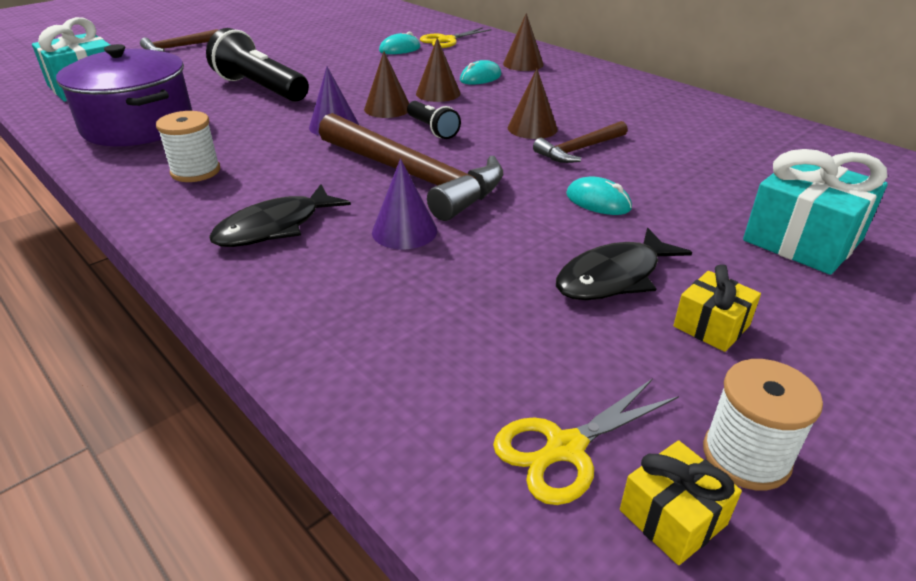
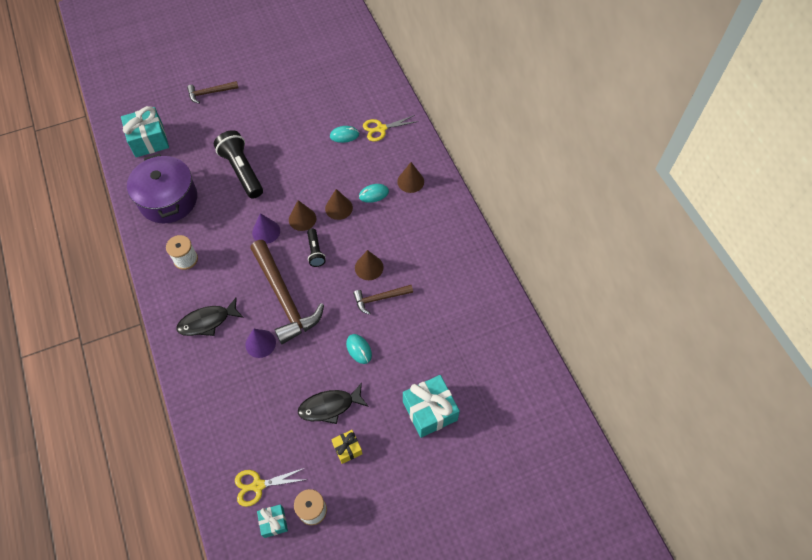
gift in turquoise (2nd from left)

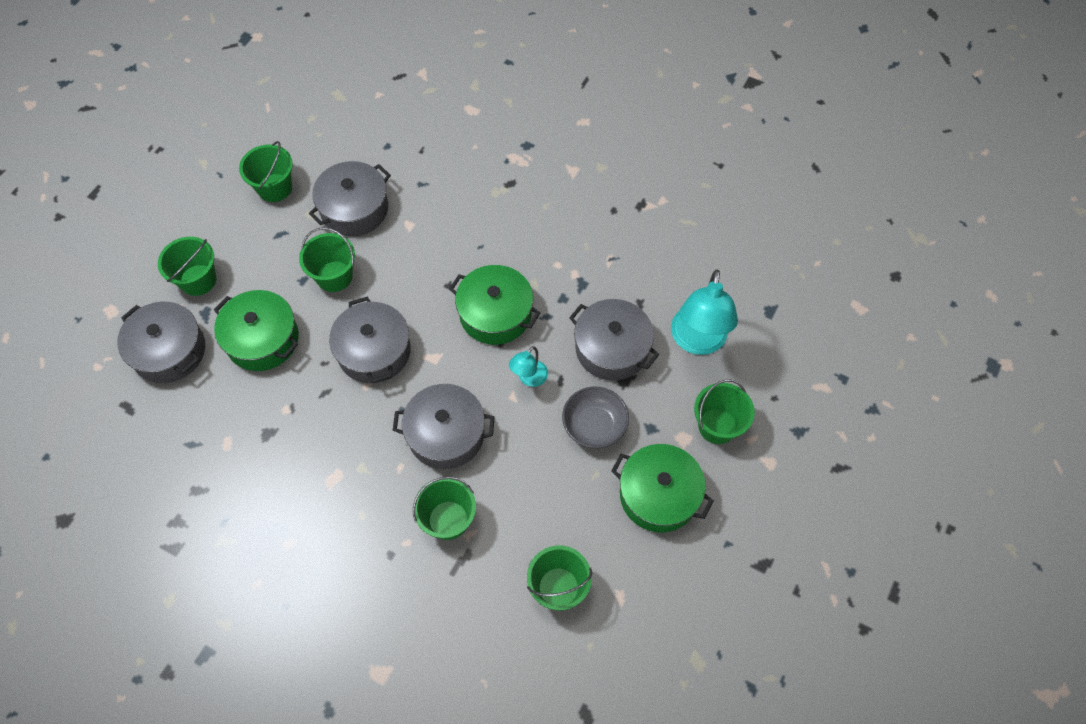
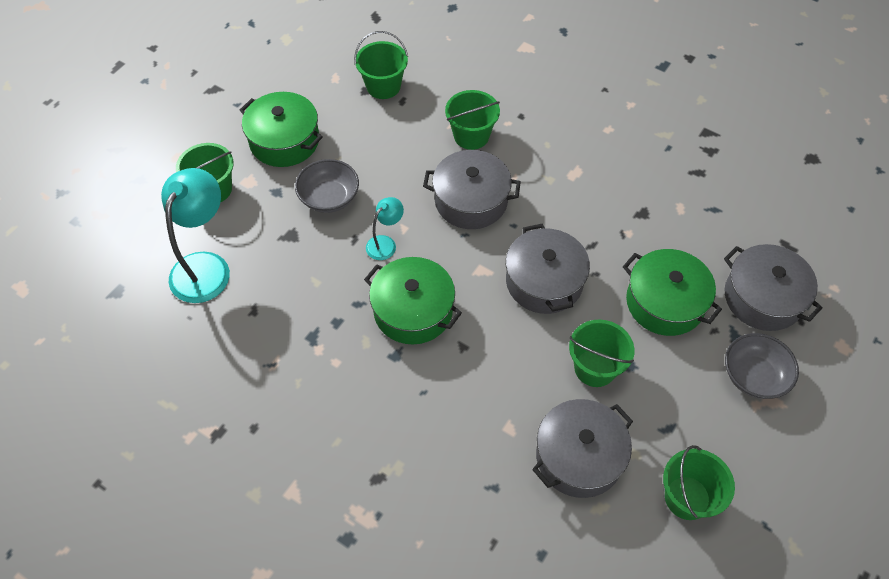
bowl in grey (2nd from left); pot in grey (5th from left in the first image)

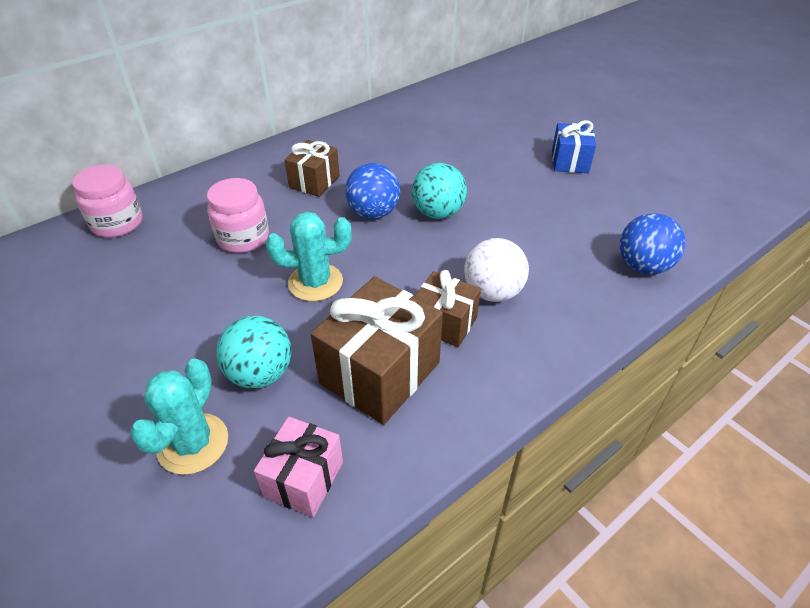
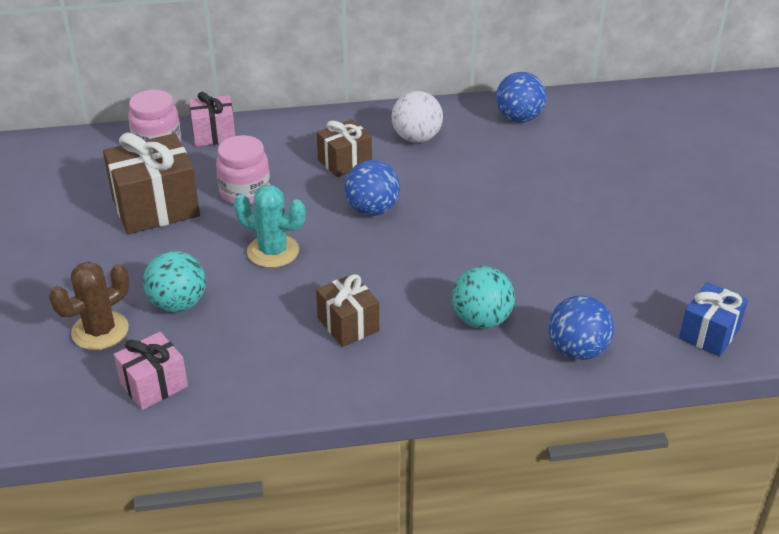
cactus in brown; gift in brown (1st from left); ball in turquoise (2nd from left); ball in white; gift in blue; gift in pink (2nd from left); ball in blue (2nd from left)

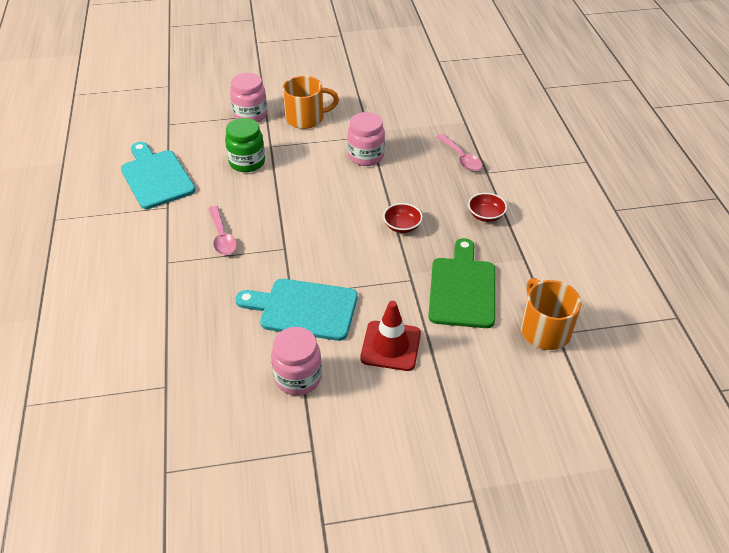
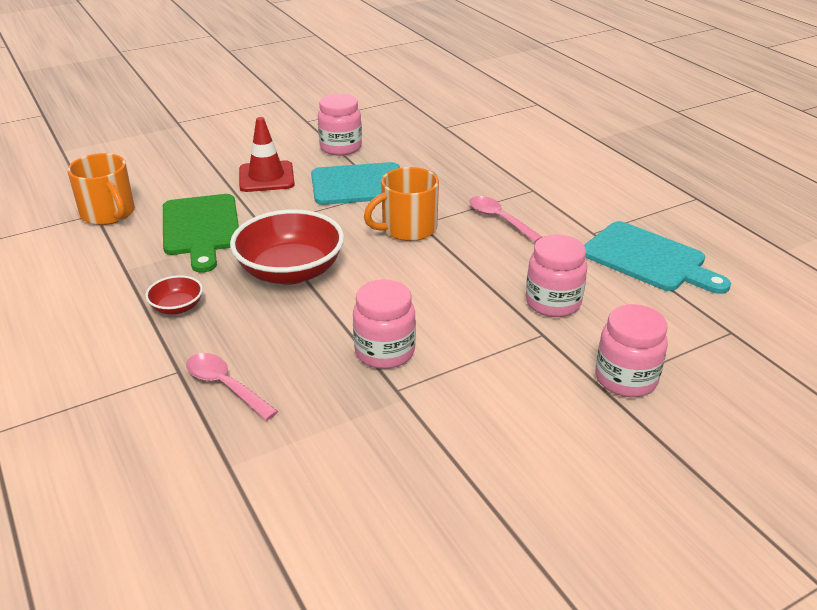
jar in pink (3rd from left); mug in orange (2nd from left); bowl in red (2nd from left)

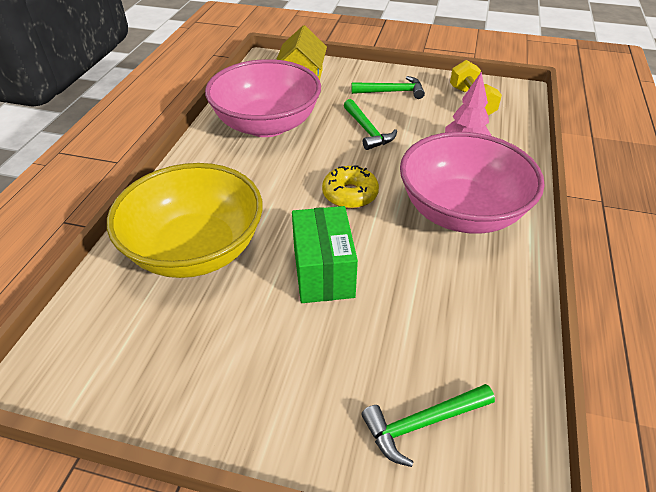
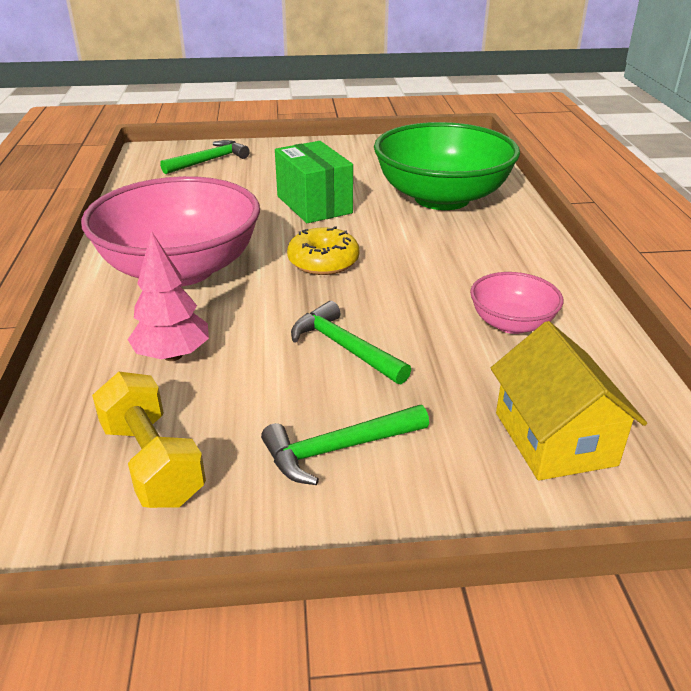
bowl in green; bowl in pink (2nd from left)

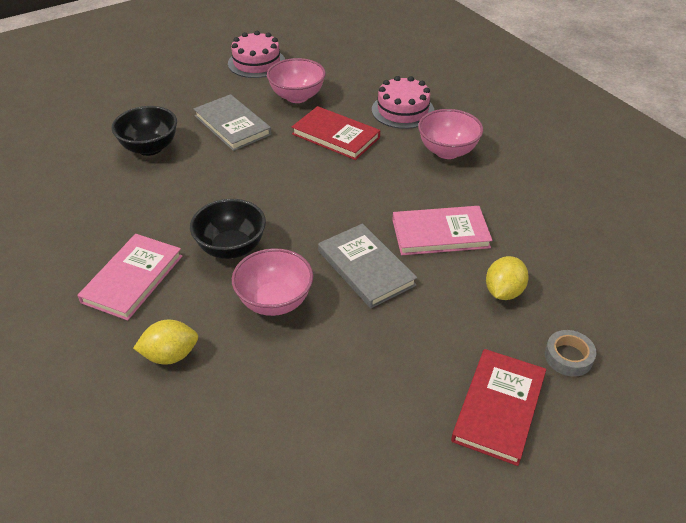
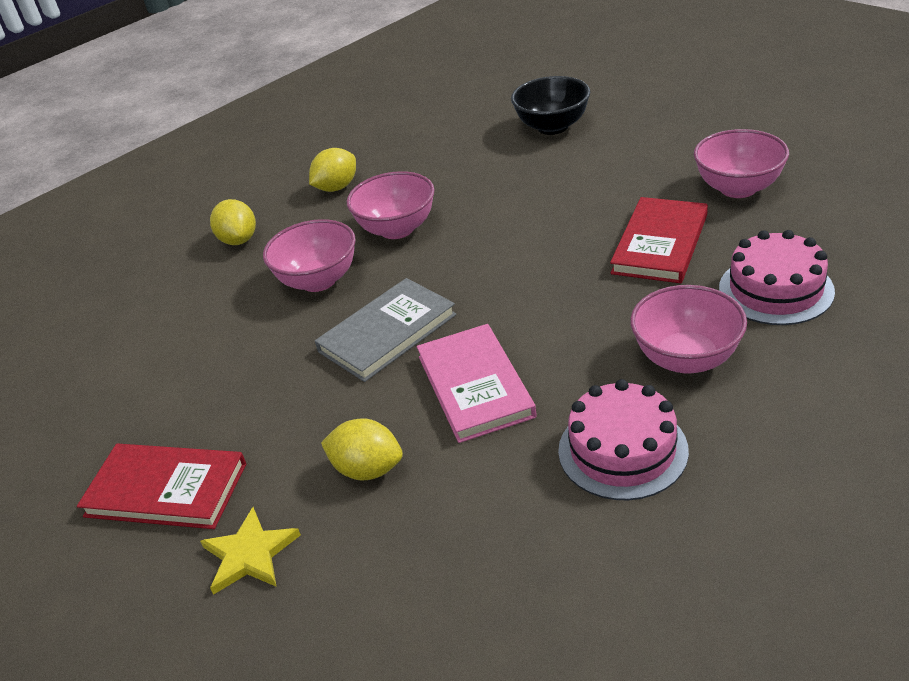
lemon in yellow (2nd from left); bowl in pink (2nd from left); book in grey (1st from left in the first image); cake in pink (1st from left); star in yellow

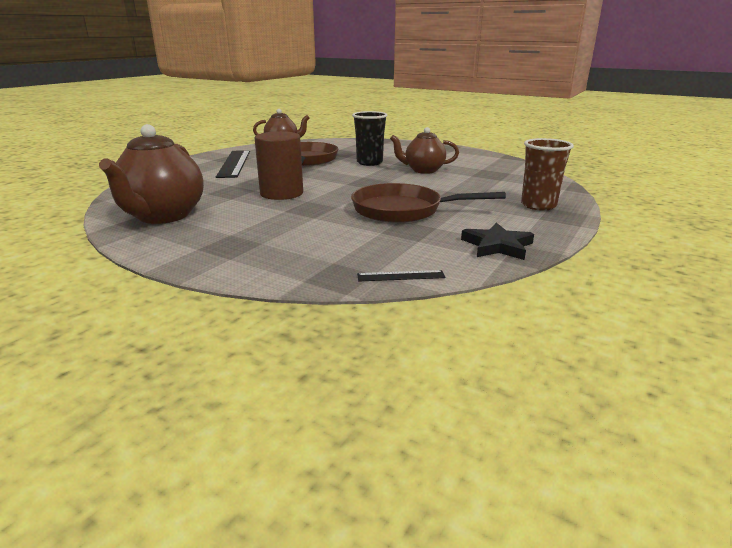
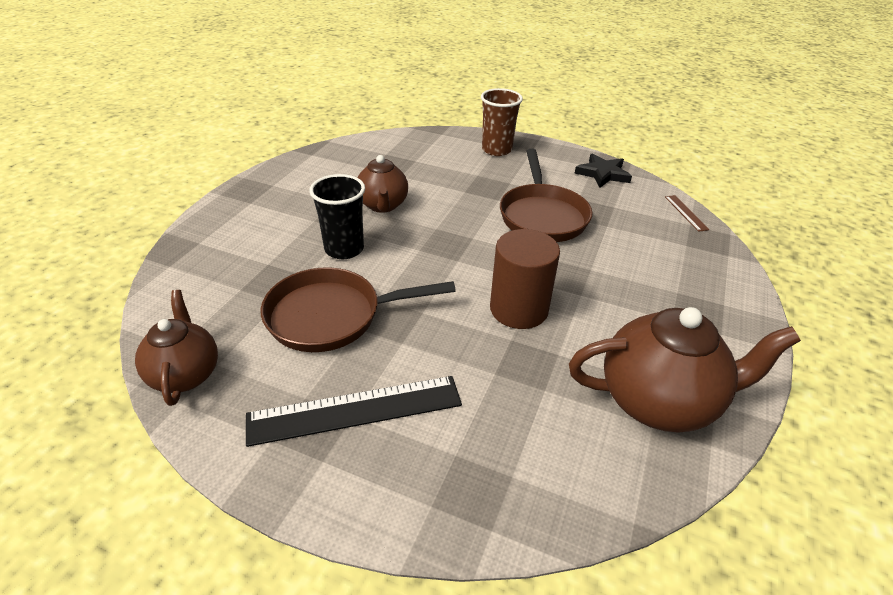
ruler in brown

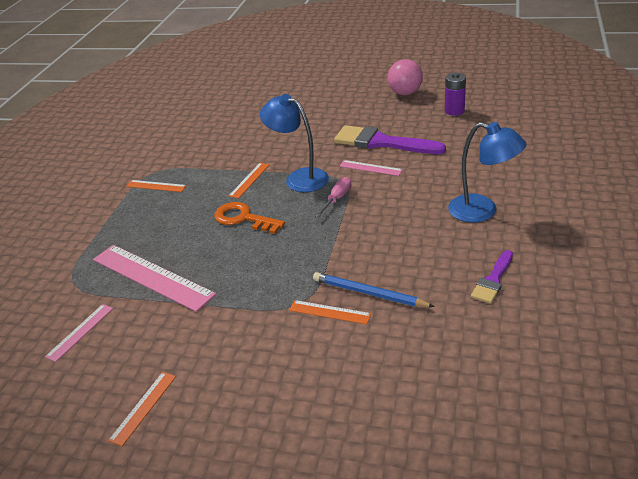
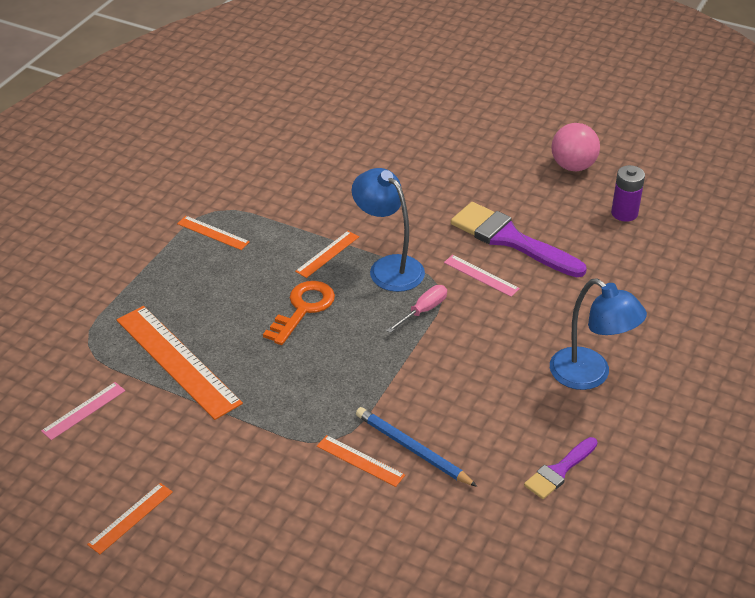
ruler in orange (2nd from left); key in orange

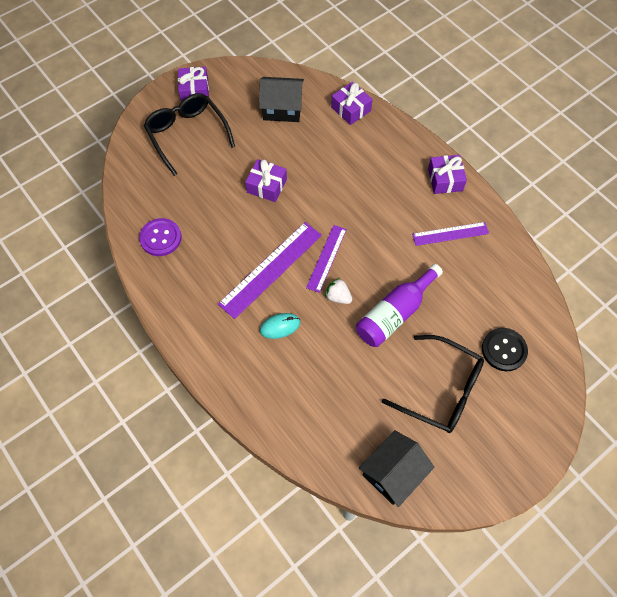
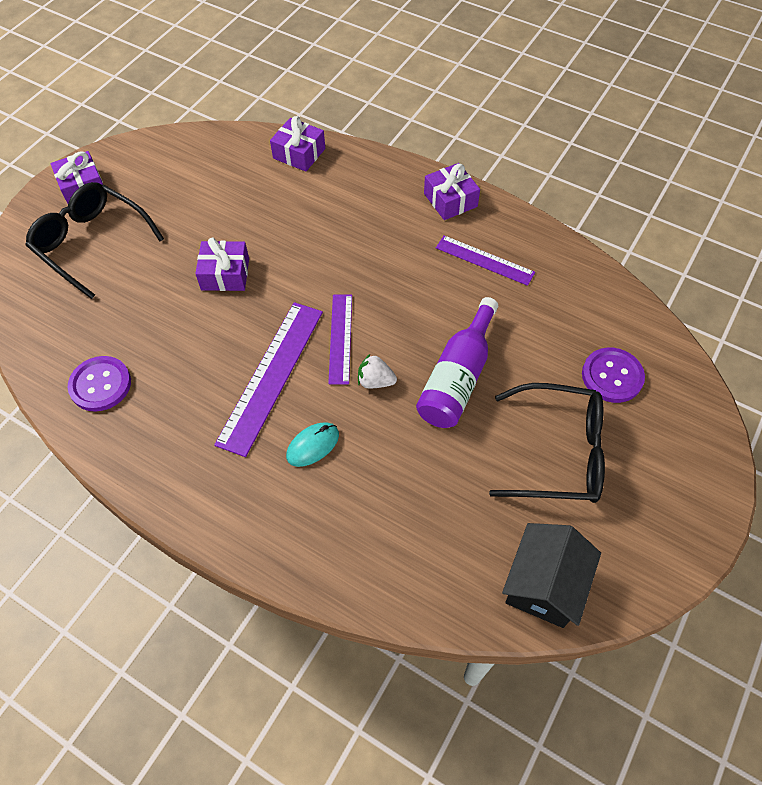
house in black (1st from left in the first image); ruler in purple (3rd from left); button in purple (2nd from left)

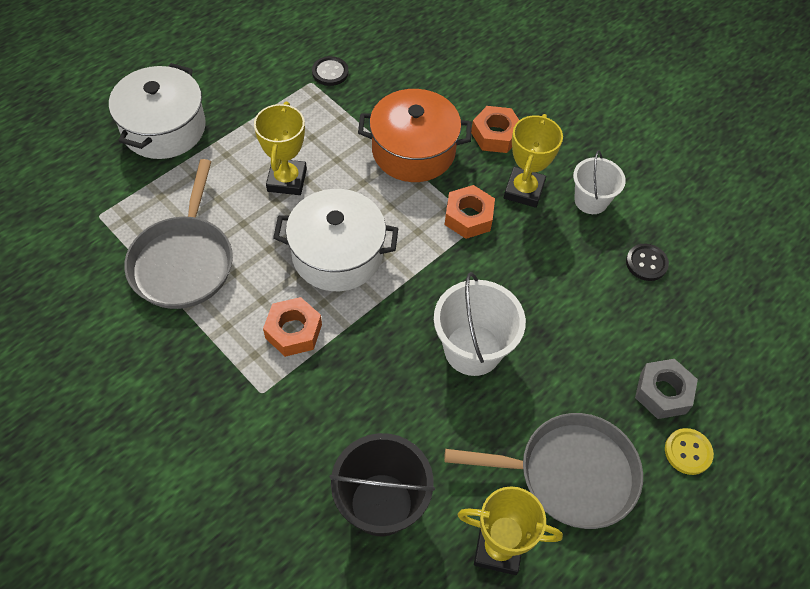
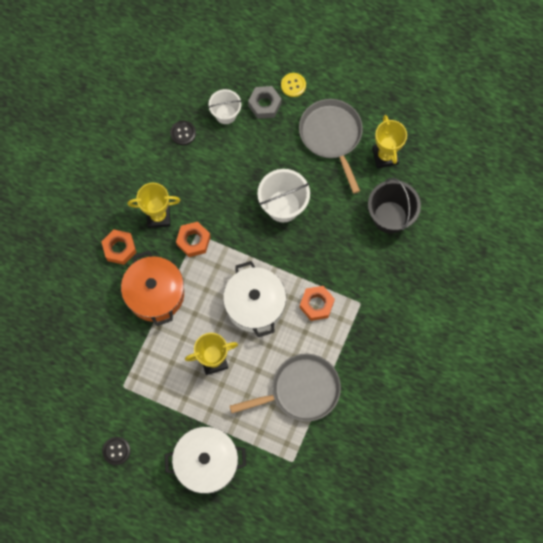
button in black (1st from left); bucket in white (1st from left)

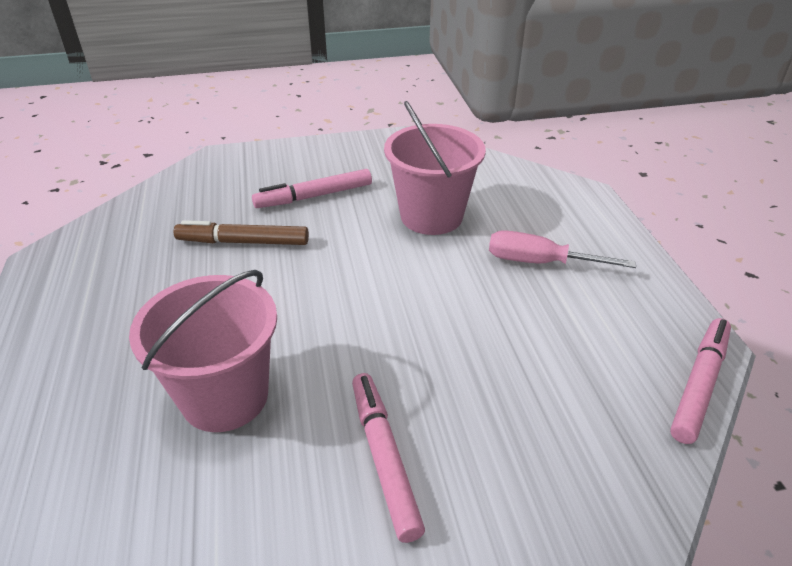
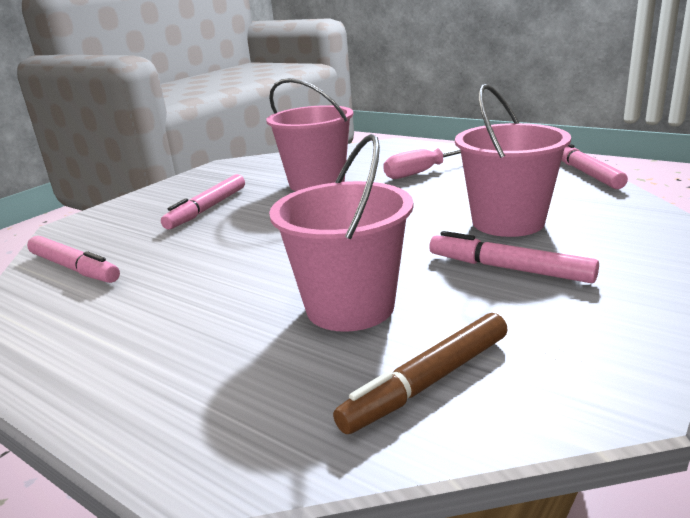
marker in brown; marker in pink (1st from left); bucket in pink (3rd from left)

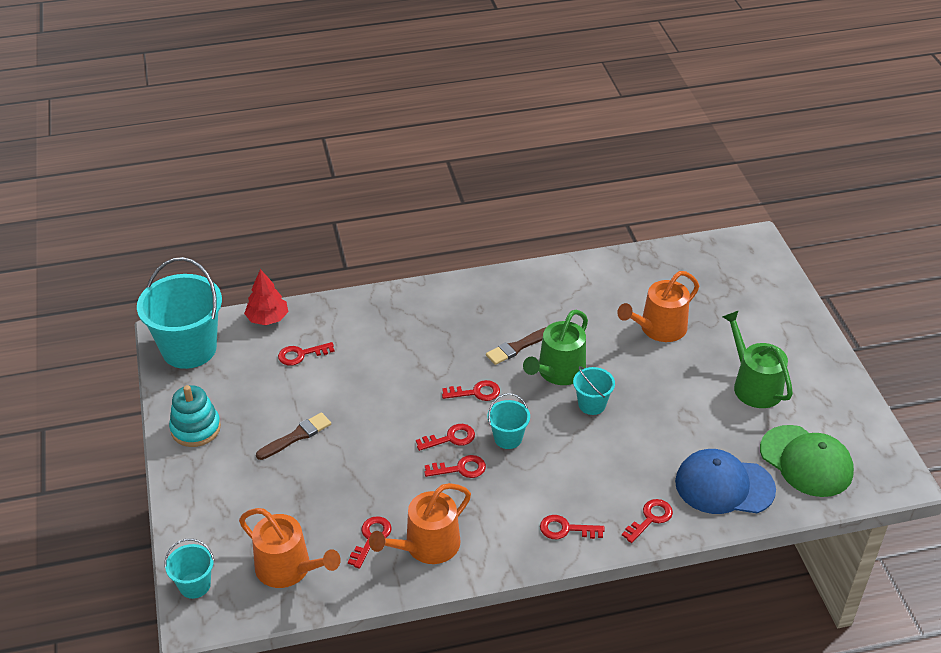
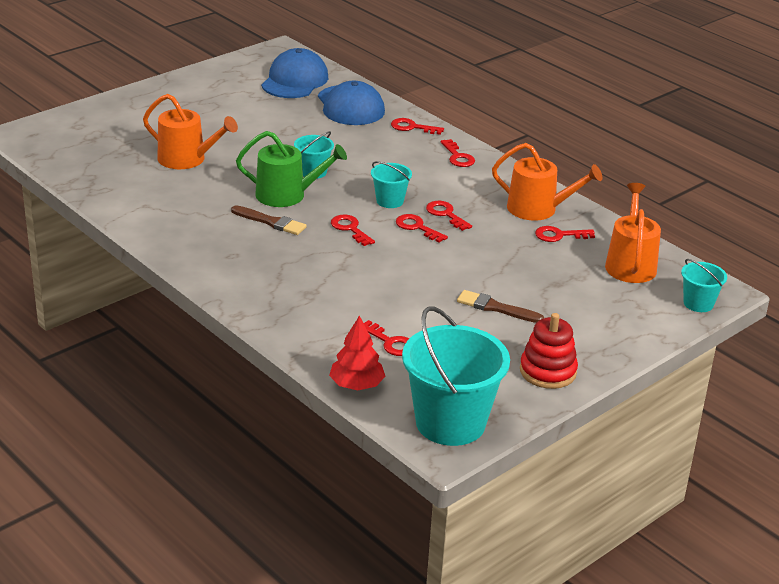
stacking toy in red; watering can in green (2nd from left in the first image); cap in blue (1st from left)

